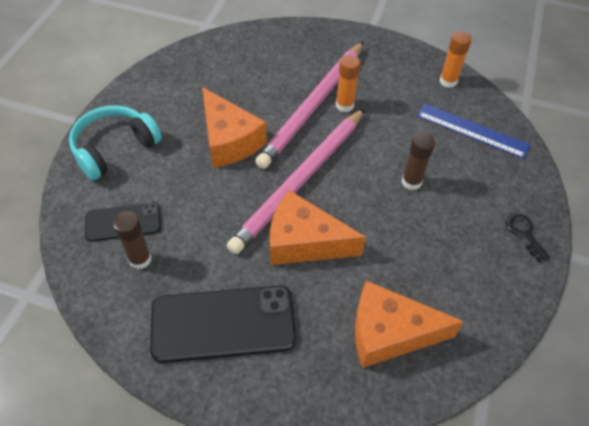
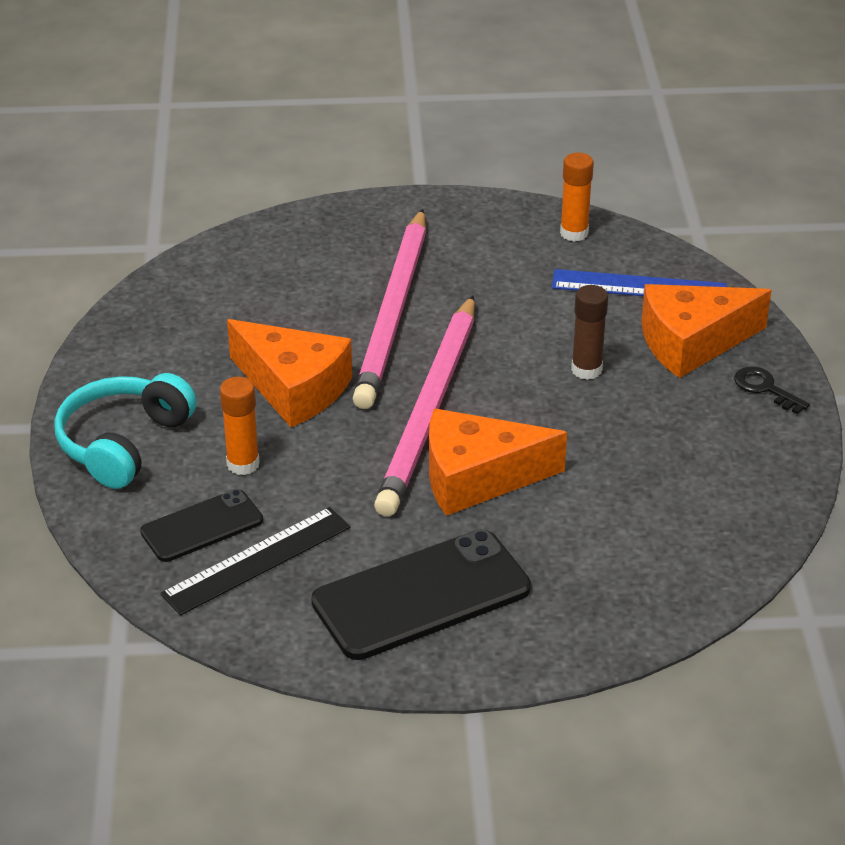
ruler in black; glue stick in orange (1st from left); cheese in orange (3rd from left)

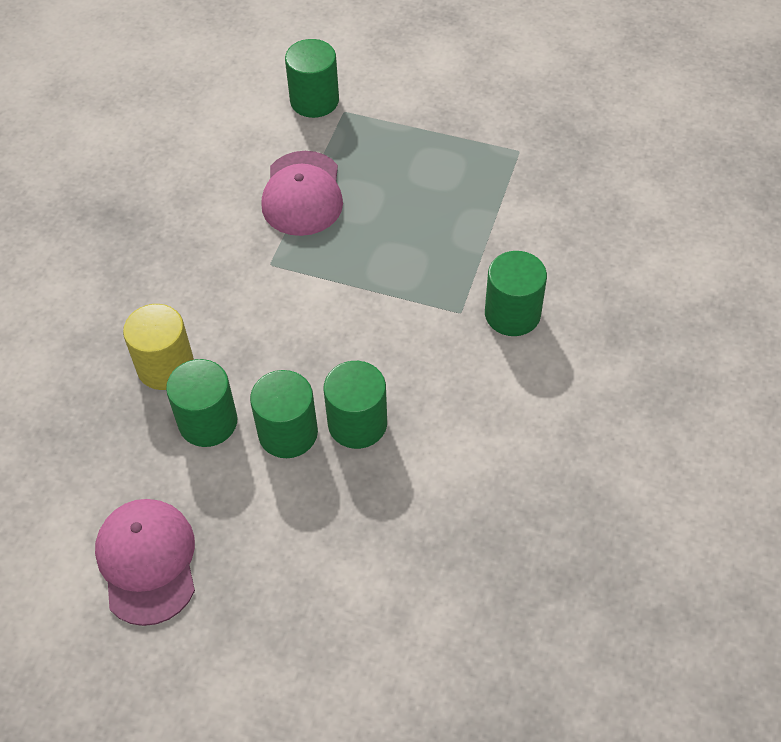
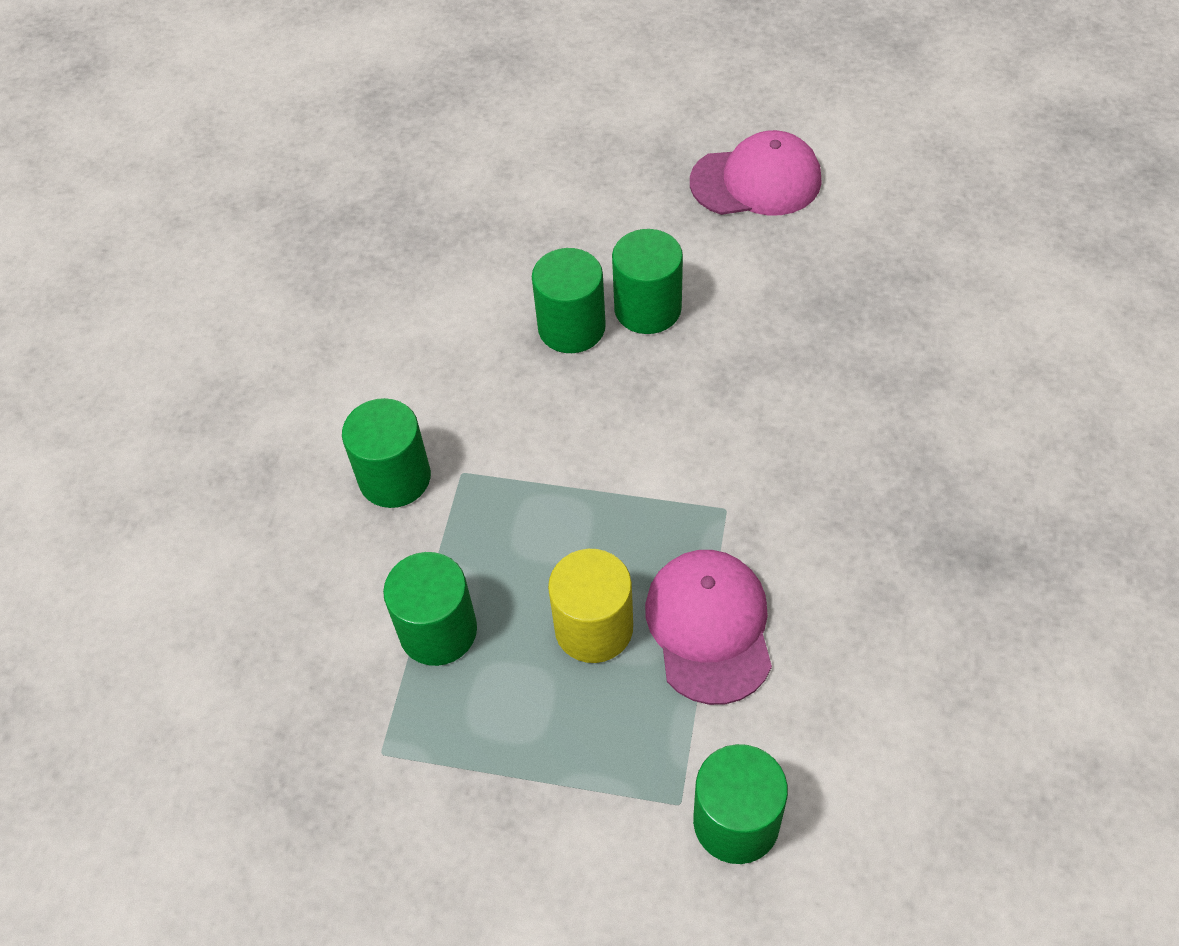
cap in pink (2nd from left); cylinder in yellow; cylinder in green (2nd from left)

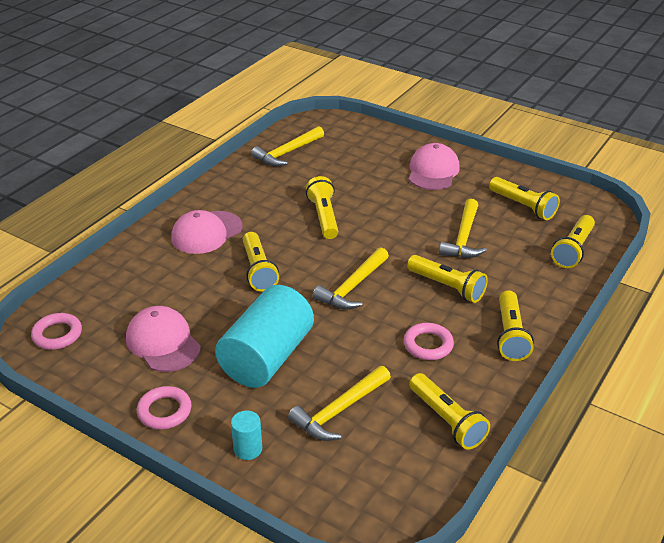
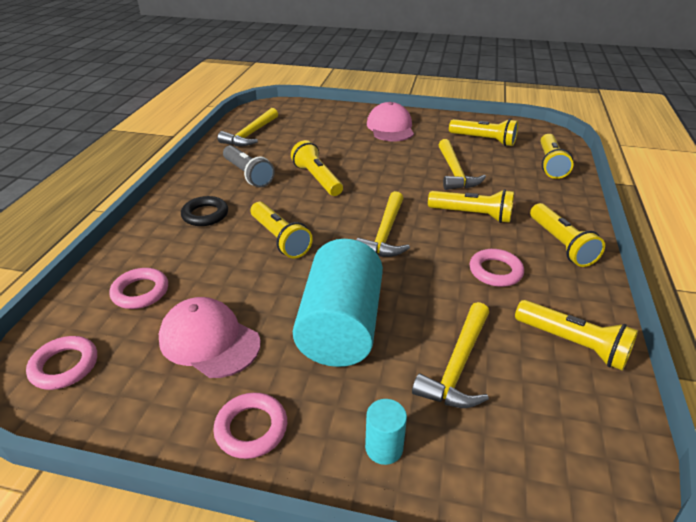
ring in black; ring in pink (2nd from left); flashlight in grey

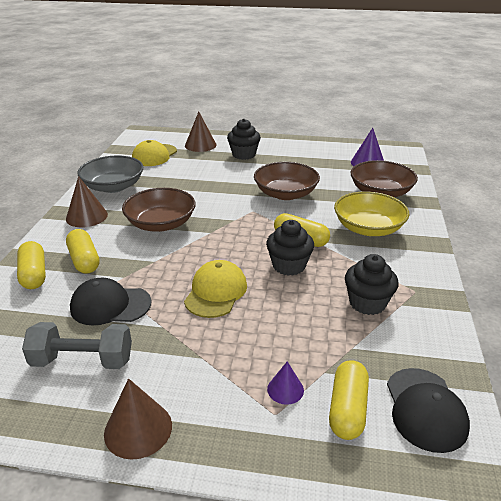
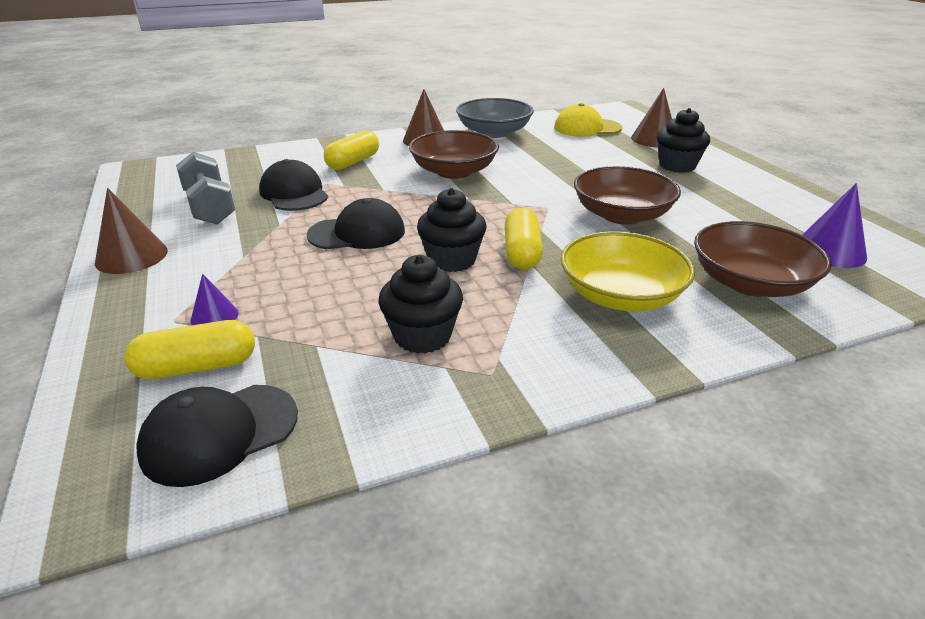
capsule in yellow (1st from left in the first image); cap in black (3rd from left)

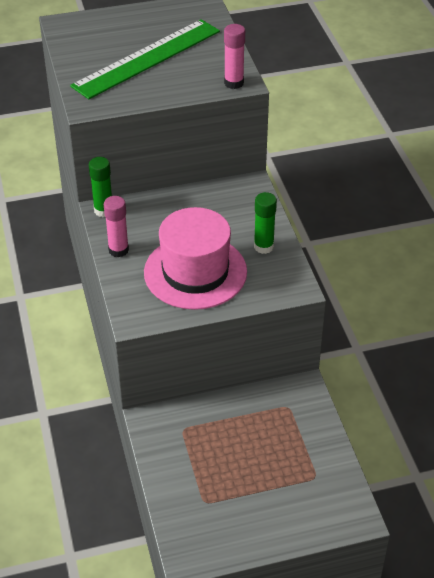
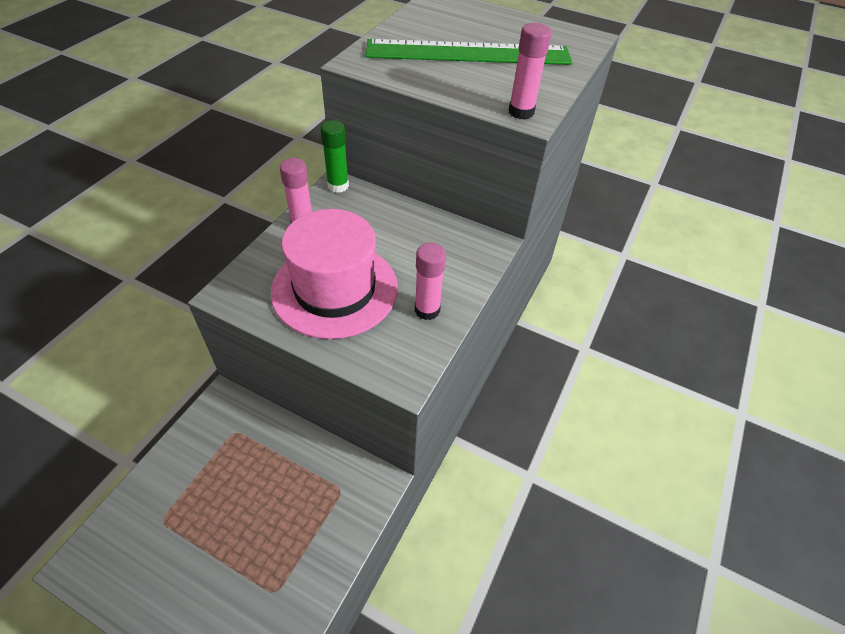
glue stick in pink (2nd from left)

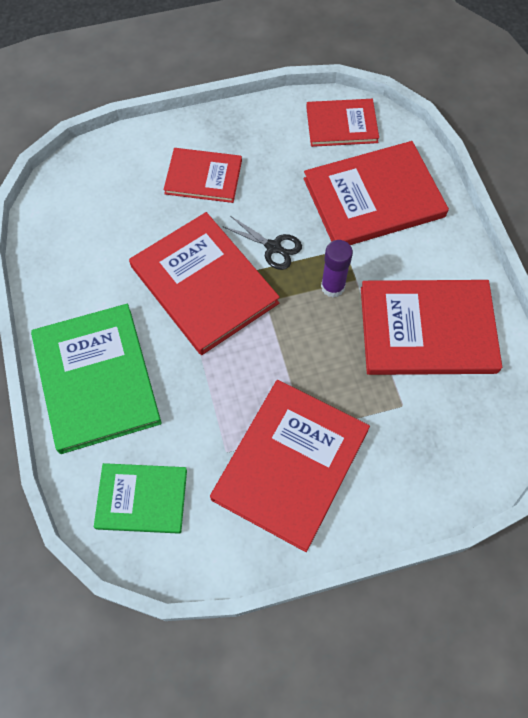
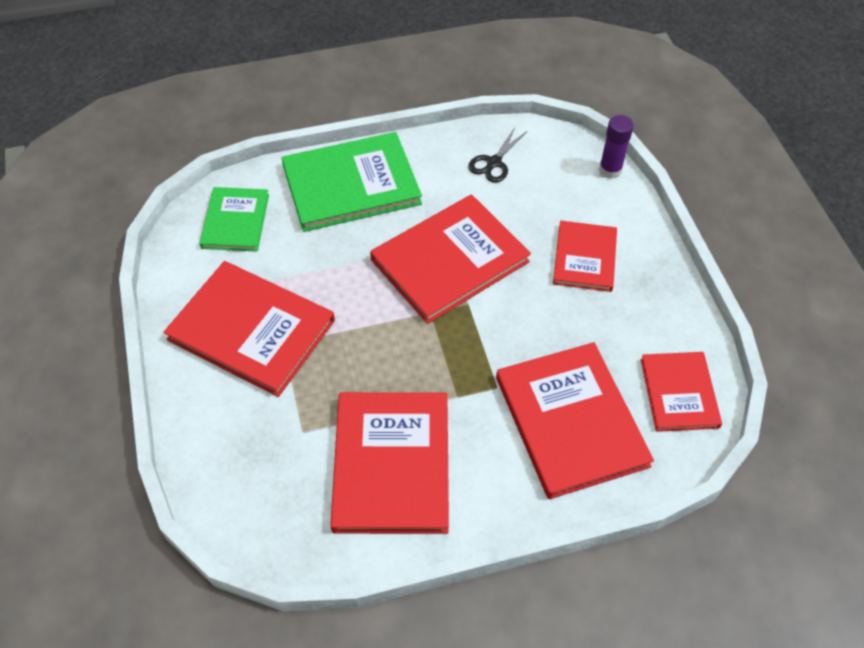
scissors in black; glue stick in purple

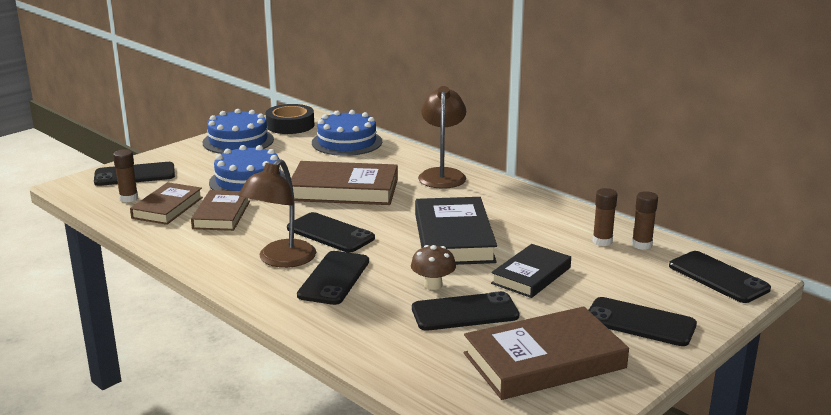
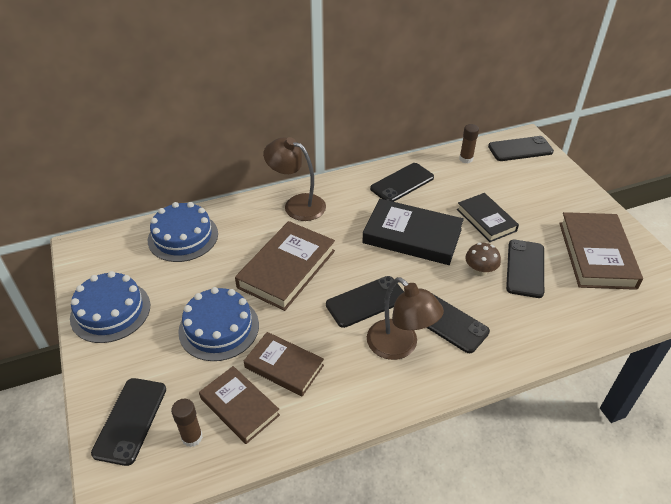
tape in black; phone in black (3rd from left); glue stick in brown (2nd from left in the first image)

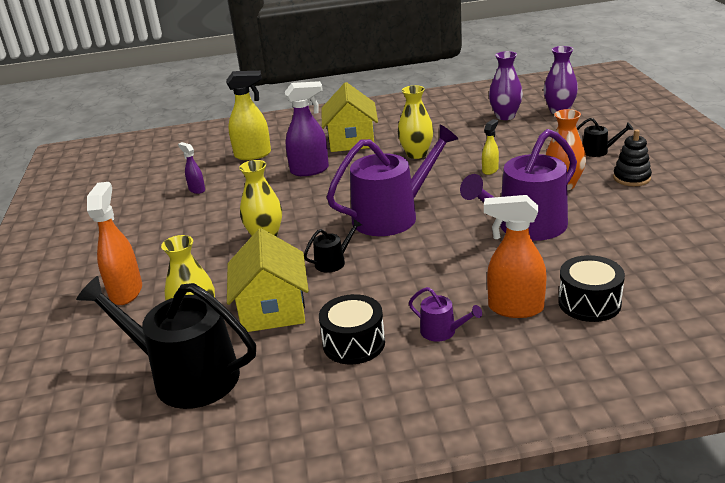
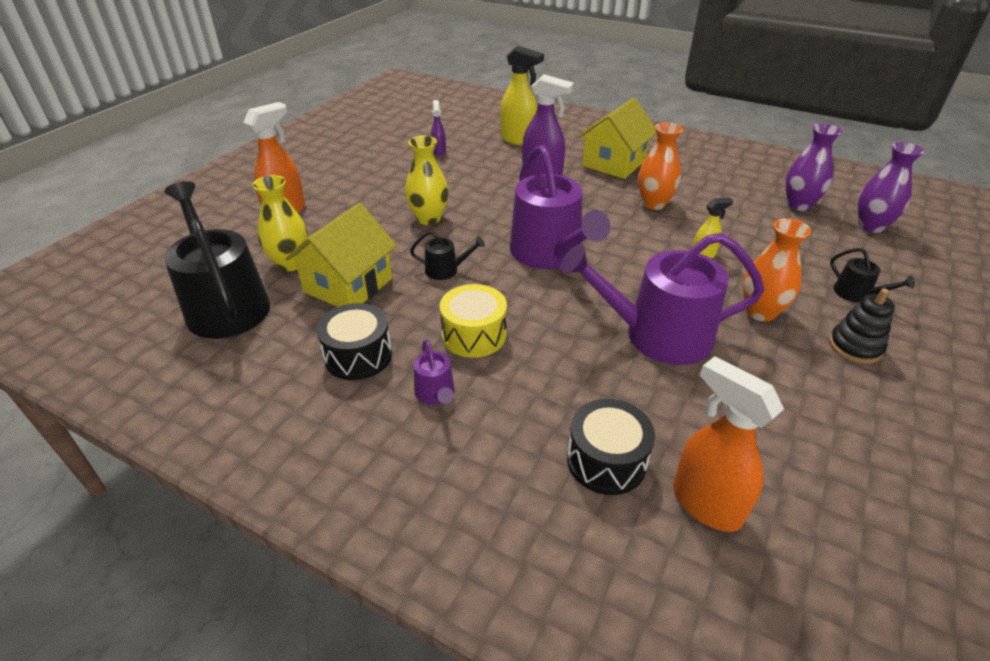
watering can in purple (2nd from left); vase in orange (1st from left); spray bottle in orange (2nd from left); drum in yellow

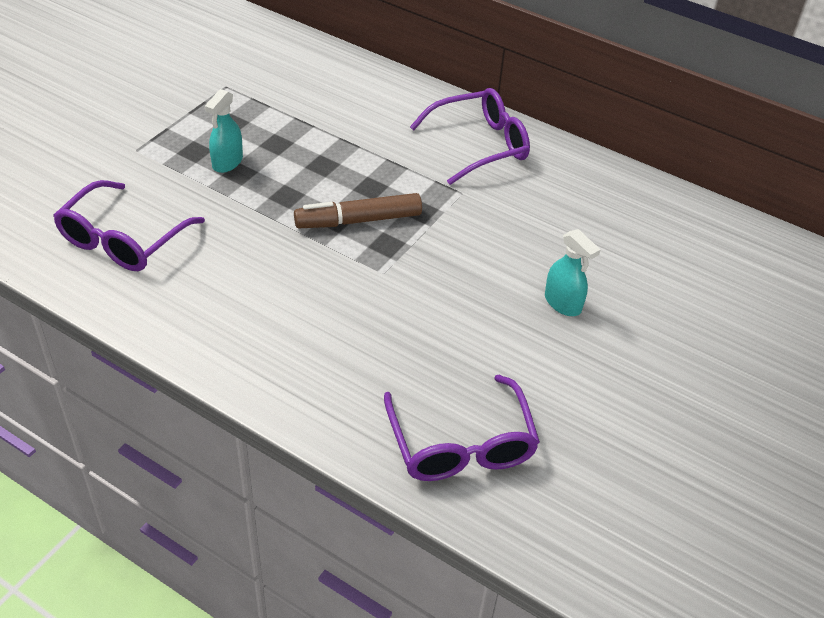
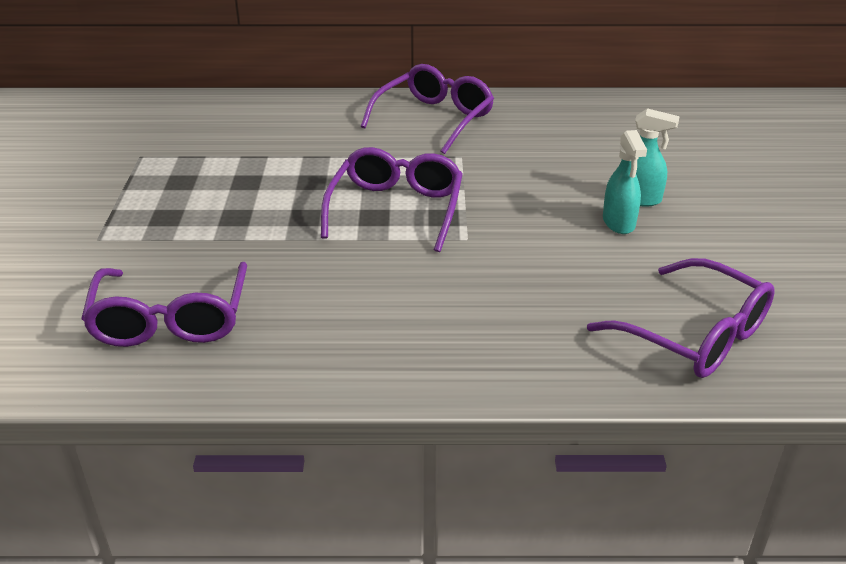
spray bottle in turquoise (1st from left); glasses in purple (2nd from left)

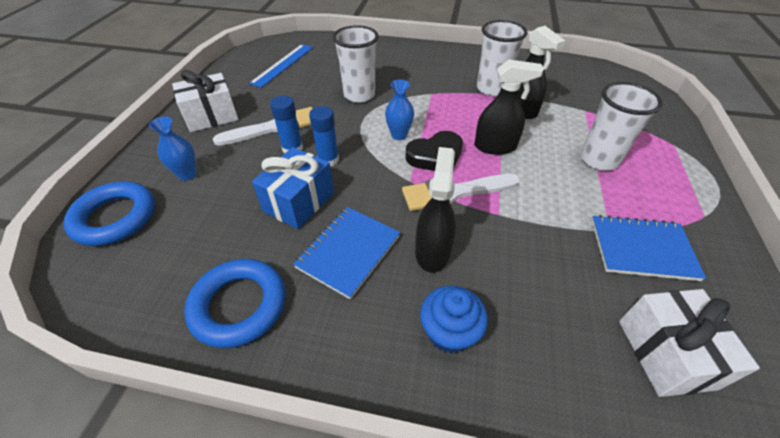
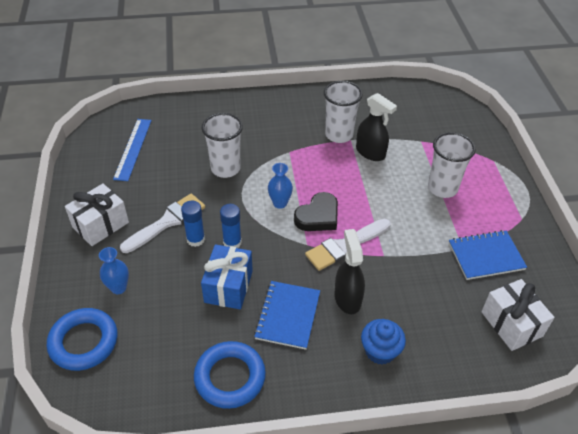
spray bottle in black (2nd from left in the first image)

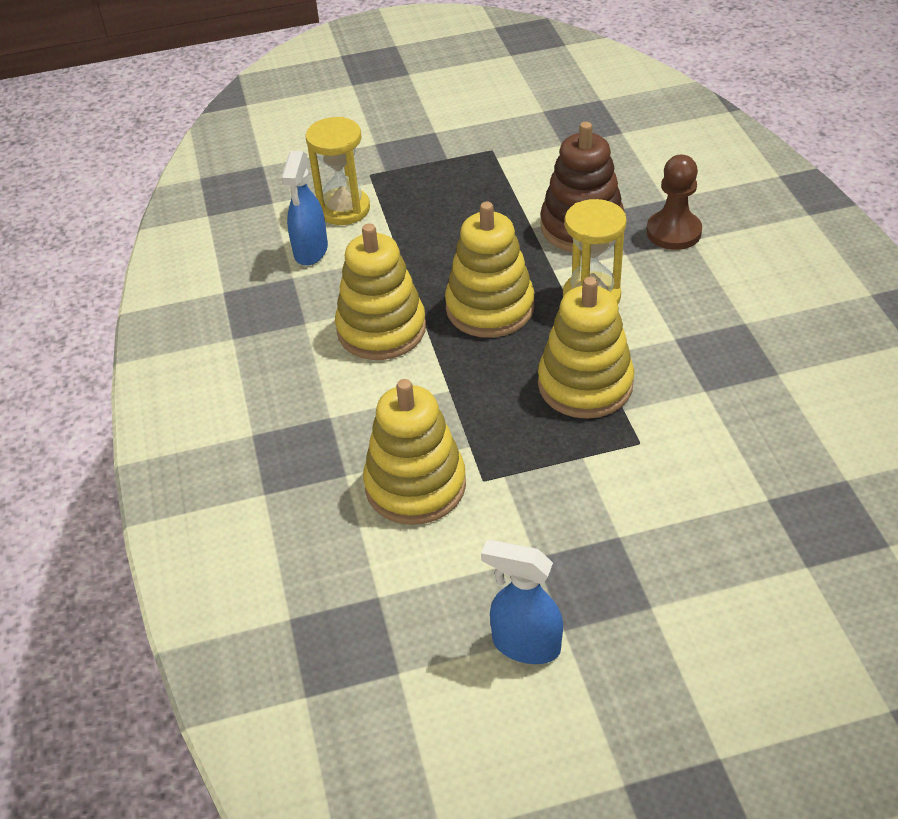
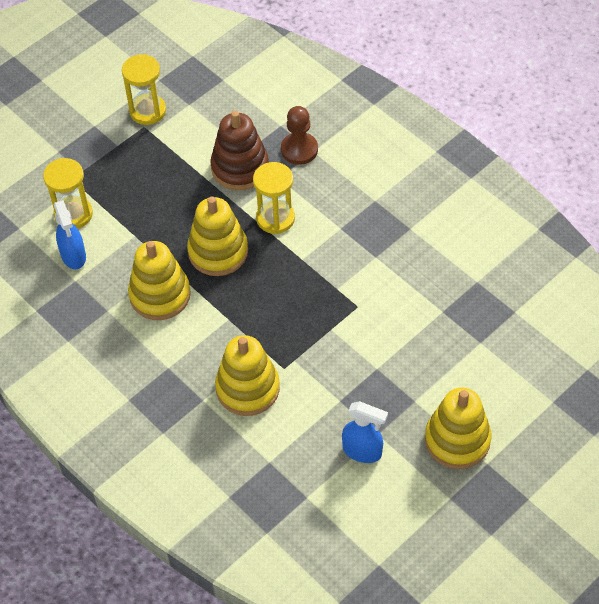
spray bottle in blue (2nd from left); stacking toy in yellow (4th from left); hourglass in yellow (2nd from left)

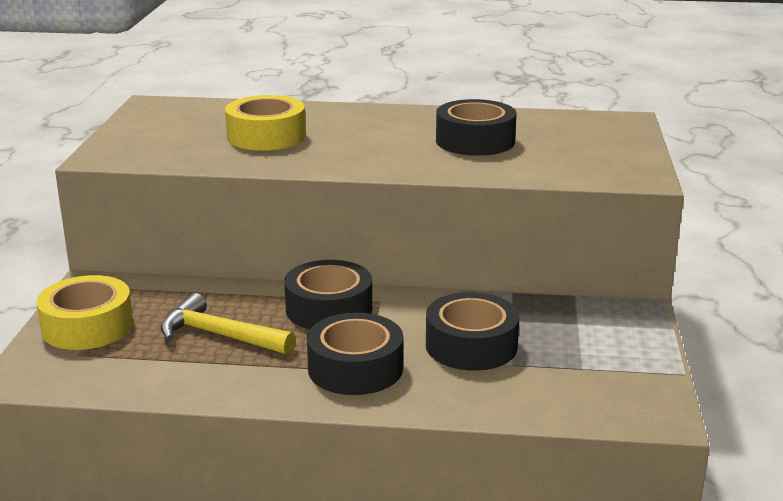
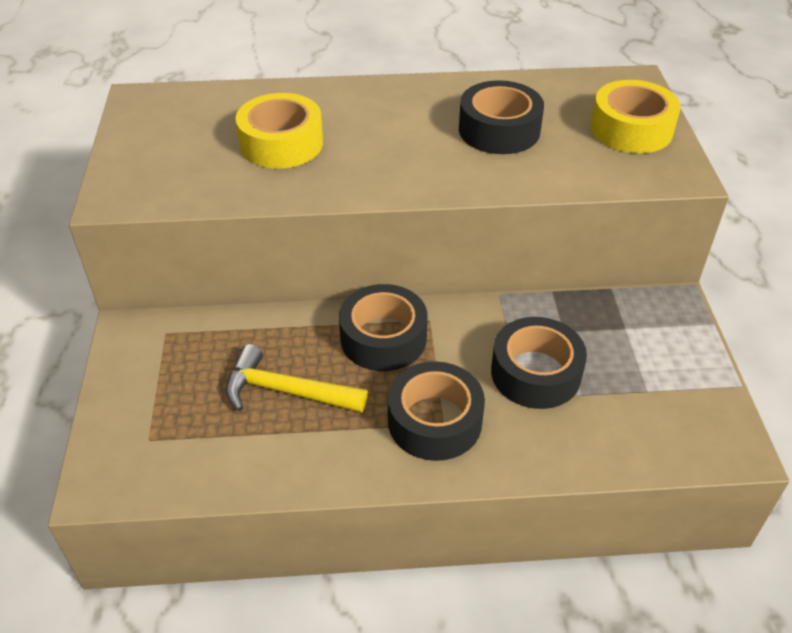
tape in yellow (2nd from left)

